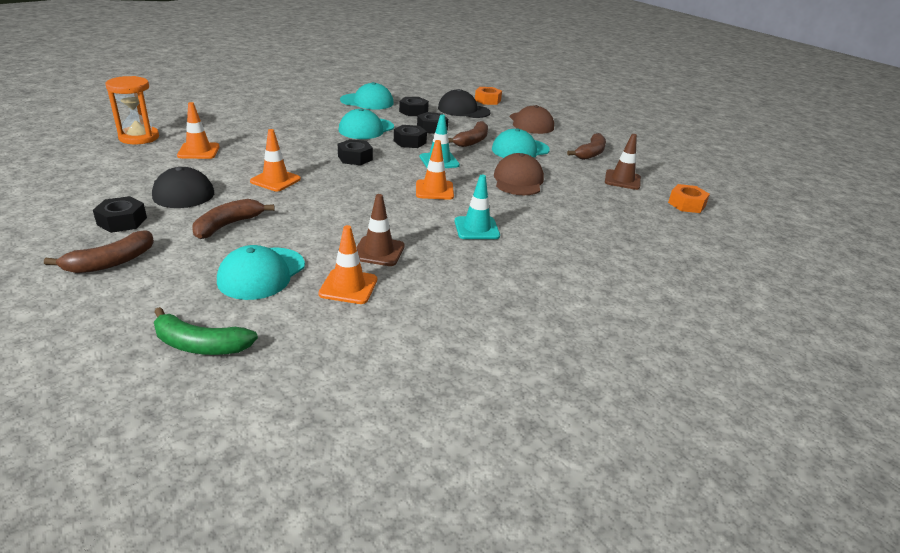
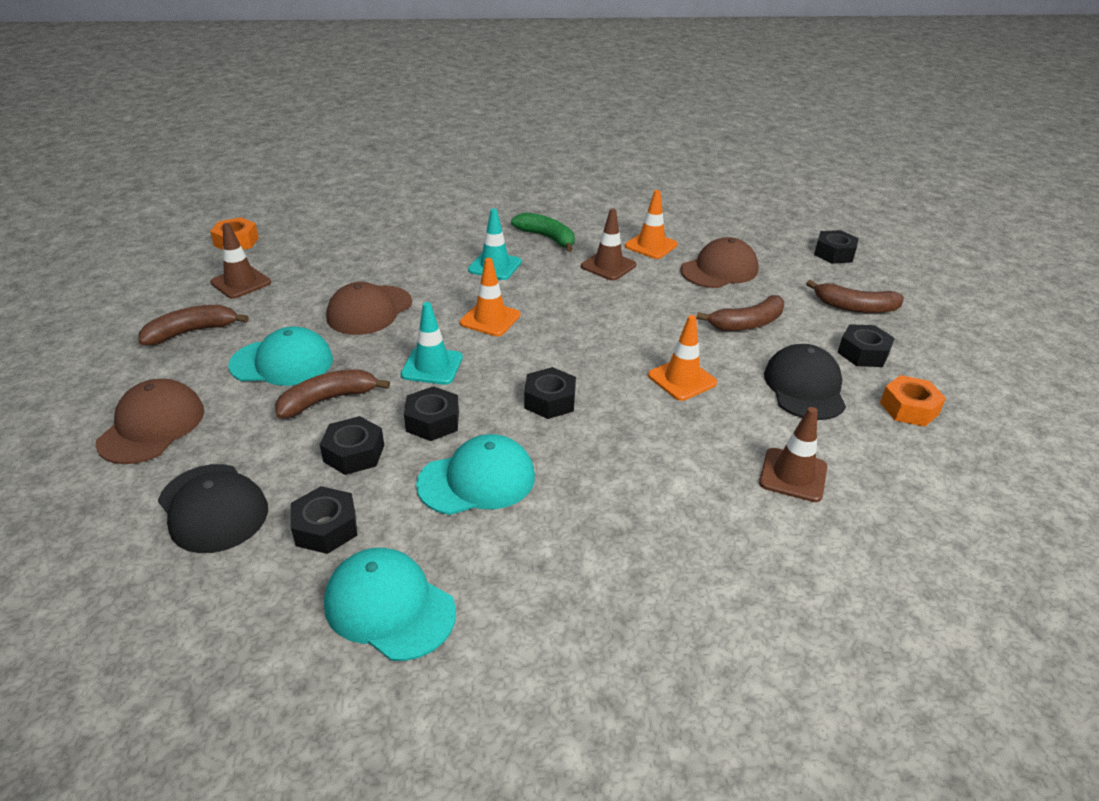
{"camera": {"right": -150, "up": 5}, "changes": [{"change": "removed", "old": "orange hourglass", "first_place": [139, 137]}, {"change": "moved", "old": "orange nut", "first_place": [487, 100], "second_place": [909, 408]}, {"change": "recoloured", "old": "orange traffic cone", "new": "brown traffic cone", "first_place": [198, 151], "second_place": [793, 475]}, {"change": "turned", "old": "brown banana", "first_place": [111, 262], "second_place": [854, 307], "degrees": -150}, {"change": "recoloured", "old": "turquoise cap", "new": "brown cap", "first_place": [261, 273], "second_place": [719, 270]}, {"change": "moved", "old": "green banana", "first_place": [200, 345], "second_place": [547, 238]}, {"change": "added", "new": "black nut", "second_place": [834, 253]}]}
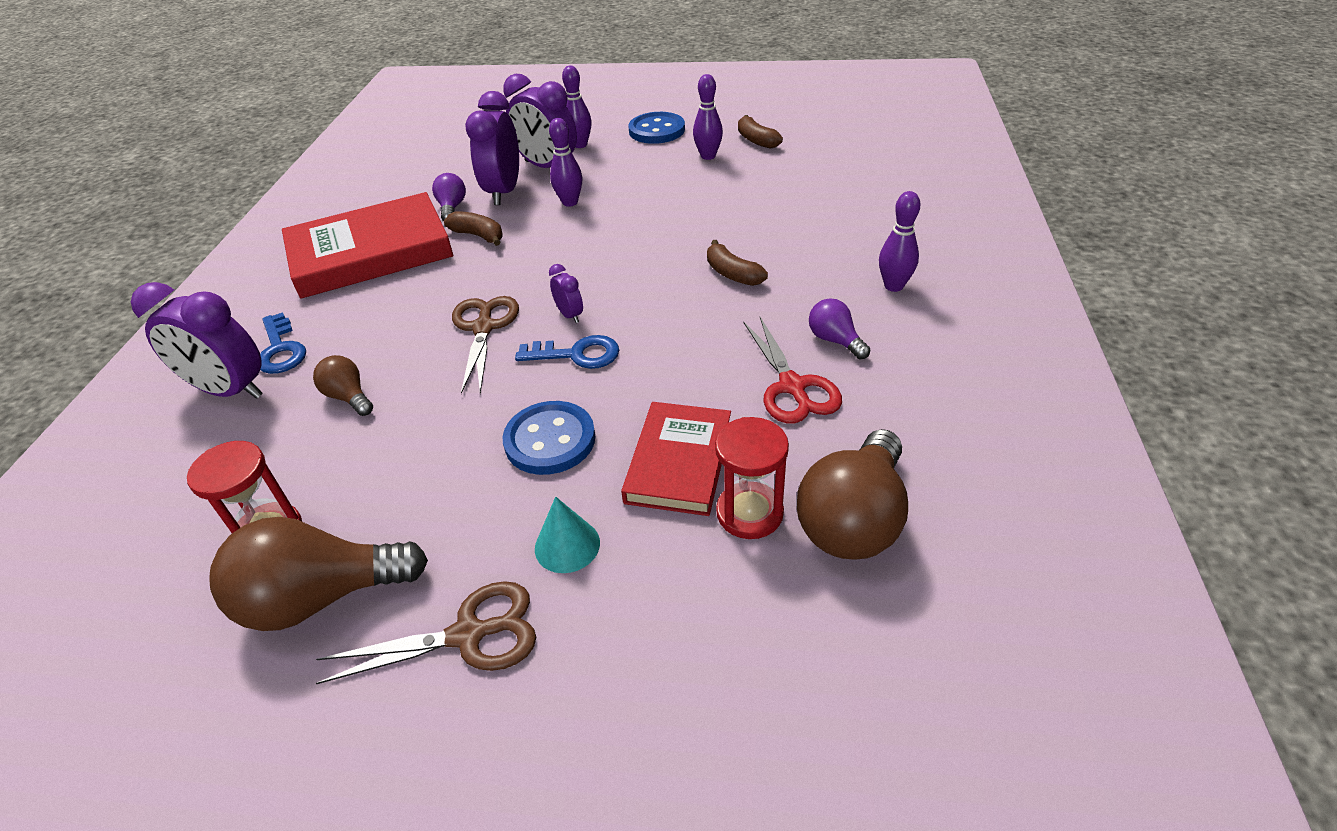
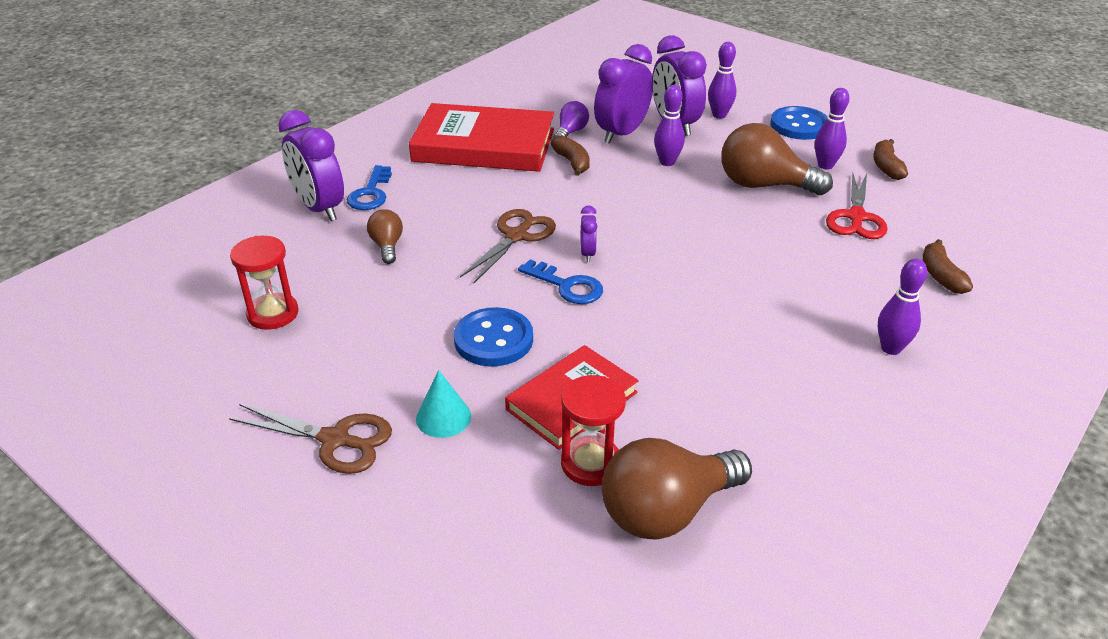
{"camera": {"right": 30, "up": -5}, "changes": [{"change": "moved", "old": "brown banana", "first_place": [732, 274], "second_place": [940, 276]}, {"change": "removed", "old": "purple light bulb", "first_place": [835, 340]}, {"change": "moved", "old": "red scissors", "first_place": [792, 387], "second_place": [856, 217]}, {"change": "moved", "old": "brown light bulb", "first_place": [321, 597], "second_place": [764, 185]}]}
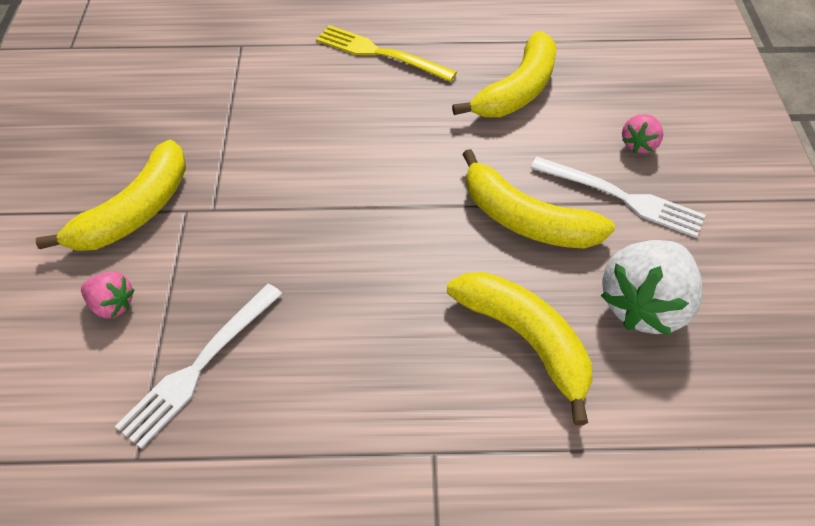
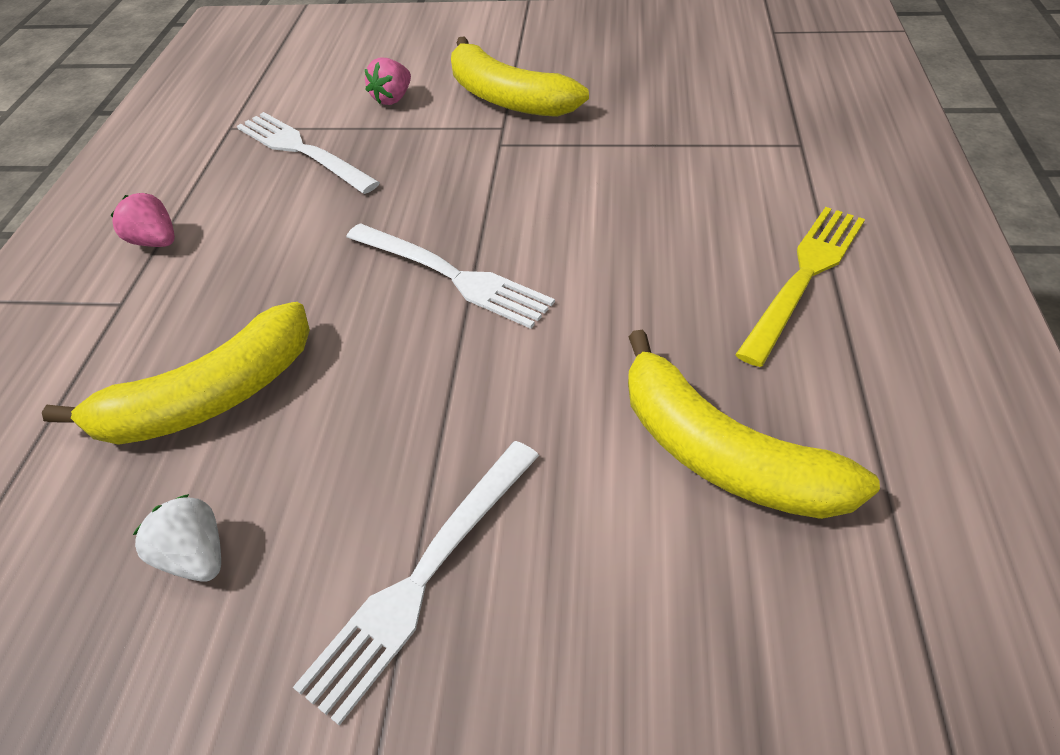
{"camera": {"right": 100, "up": -5}, "changes": [{"change": "moved", "old": "pink strawberry", "first_place": [639, 144], "second_place": [155, 242]}, {"change": "removed", "old": "yellow banana", "first_place": [525, 219]}, {"change": "resized", "old": "white strawberry", "first_place": [644, 305], "second_place": [196, 556], "factor": 0.5}, {"change": "added", "new": "white fork", "second_place": [452, 276]}]}
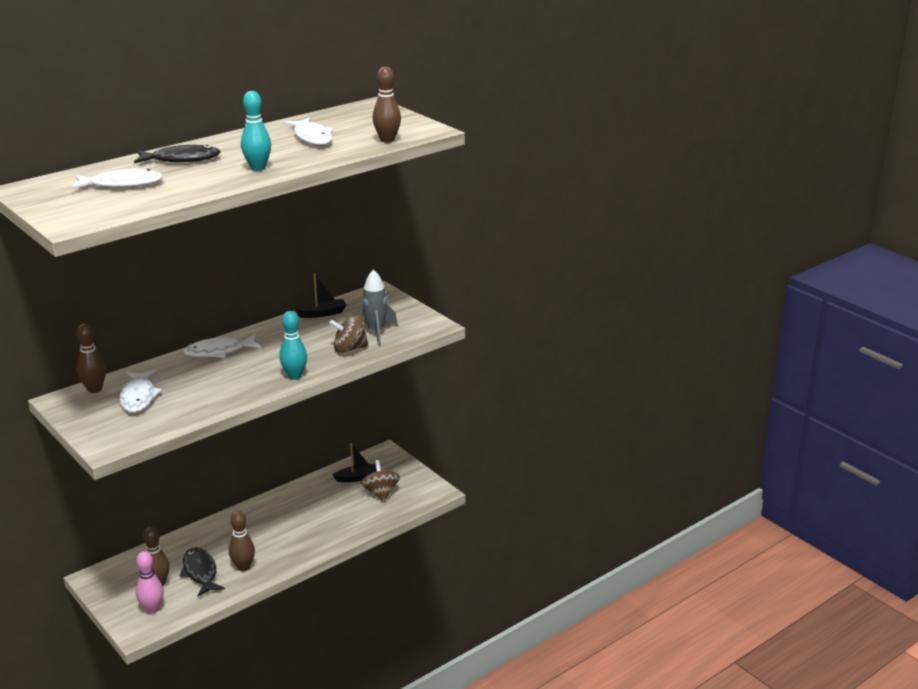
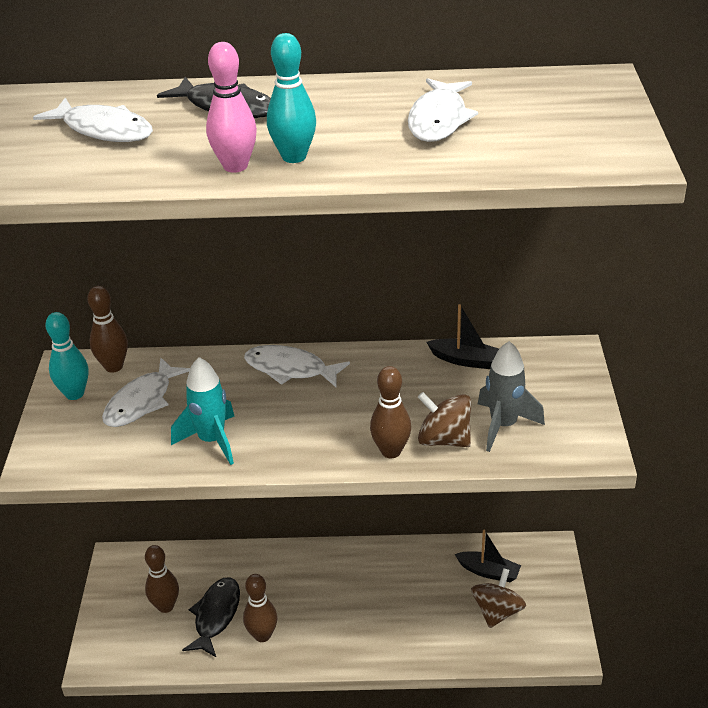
{"camera": {"right": 40, "up": 10}, "changes": [{"change": "moved", "old": "brown bowling pin", "first_place": [387, 140], "second_place": [391, 451]}, {"change": "moved", "old": "turquoise bowling pin", "first_place": [294, 376], "second_place": [74, 394]}, {"change": "moved", "old": "pink bowling pin", "first_place": [152, 609], "second_place": [235, 166]}, {"change": "added", "new": "turquoise rocket", "second_place": [212, 441]}]}
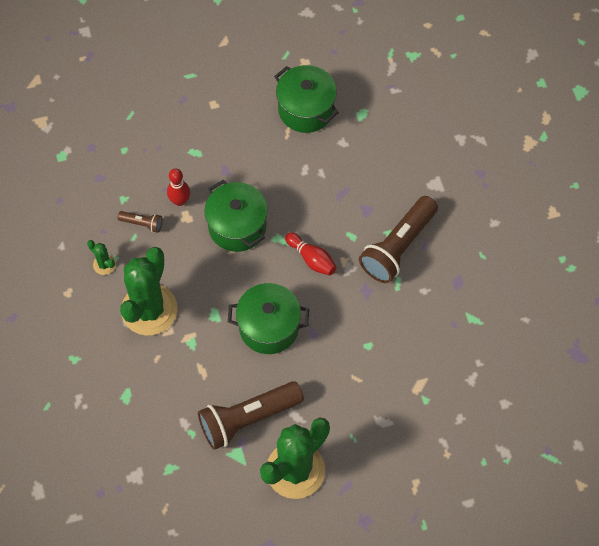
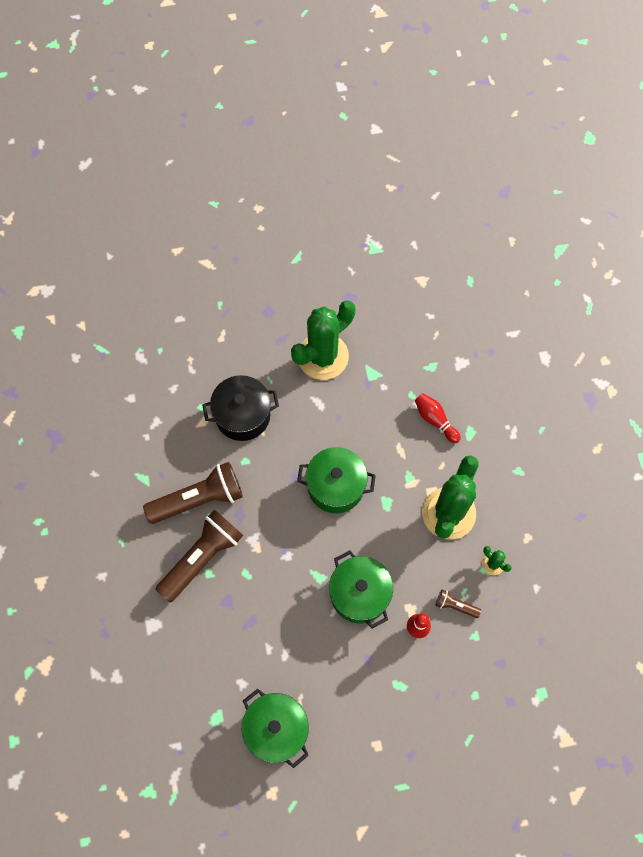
{"camera": {"right": -175, "up": 5}, "changes": [{"change": "moved", "old": "red bowling pin", "first_place": [311, 259], "second_place": [435, 420]}, {"change": "moved", "old": "brown flashlight", "first_place": [247, 419], "second_place": [199, 499]}, {"change": "added", "new": "black pot", "second_place": [242, 415]}]}
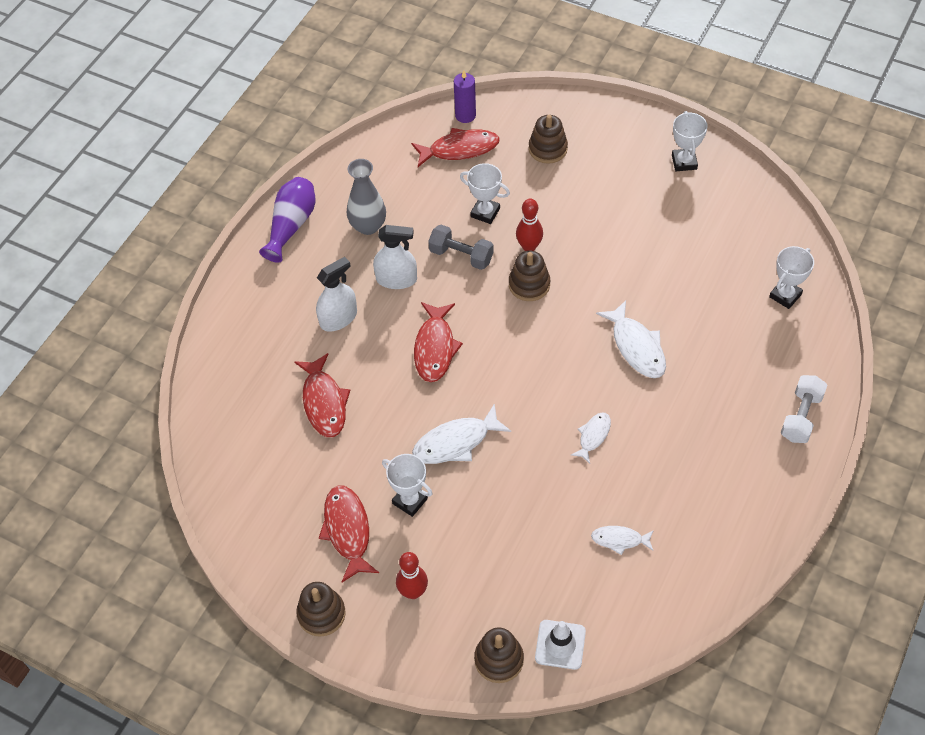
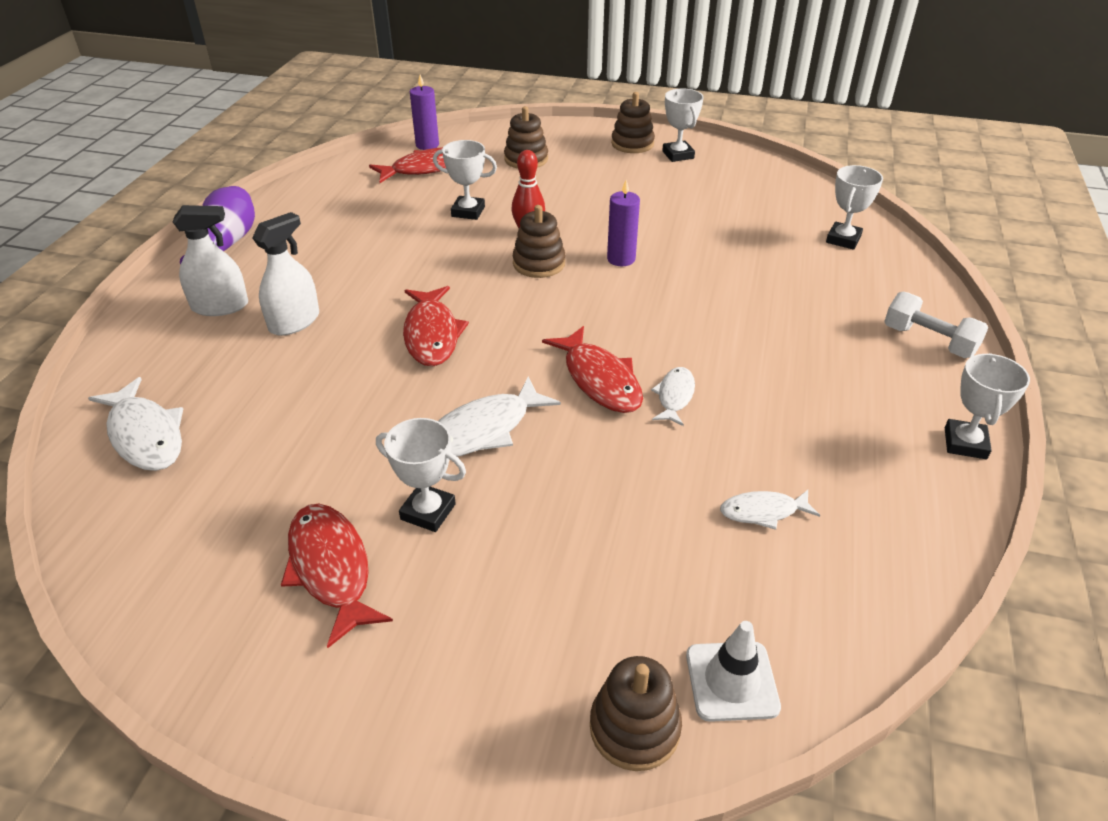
{"camera": {"right": -15, "up": -15}, "changes": [{"change": "removed", "old": "grey vase", "first_place": [368, 226]}, {"change": "moved", "old": "white spray bottle", "first_place": [396, 279], "second_place": [220, 306]}, {"change": "removed", "old": "grey dumbbell", "first_place": [461, 256]}, {"change": "moved", "old": "white fish", "first_place": [636, 347], "second_place": [145, 435]}, {"change": "moved", "old": "red fish", "first_place": [324, 402], "second_place": [599, 380]}, {"change": "turned", "old": "white dumbbell", "first_place": [801, 417], "second_place": [928, 341], "degrees": -60}, {"change": "removed", "old": "red bowling pin", "first_place": [413, 592]}, {"change": "moved", "old": "brown stacking toy", "first_place": [321, 614], "second_place": [632, 144]}, {"change": "added", "new": "purple candle", "second_place": [621, 259]}, {"change": "added", "new": "white trophy", "second_place": [965, 443]}]}
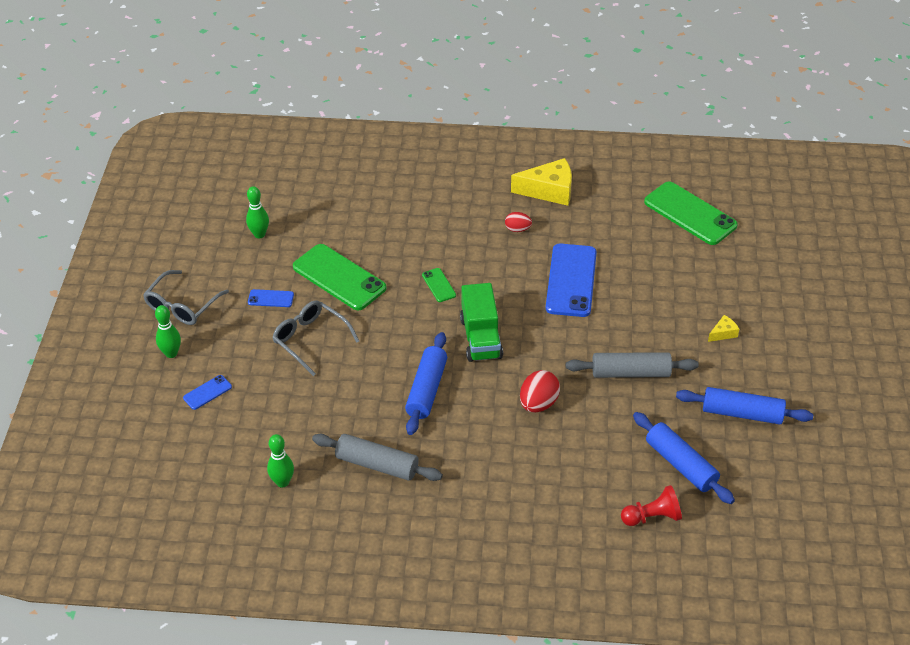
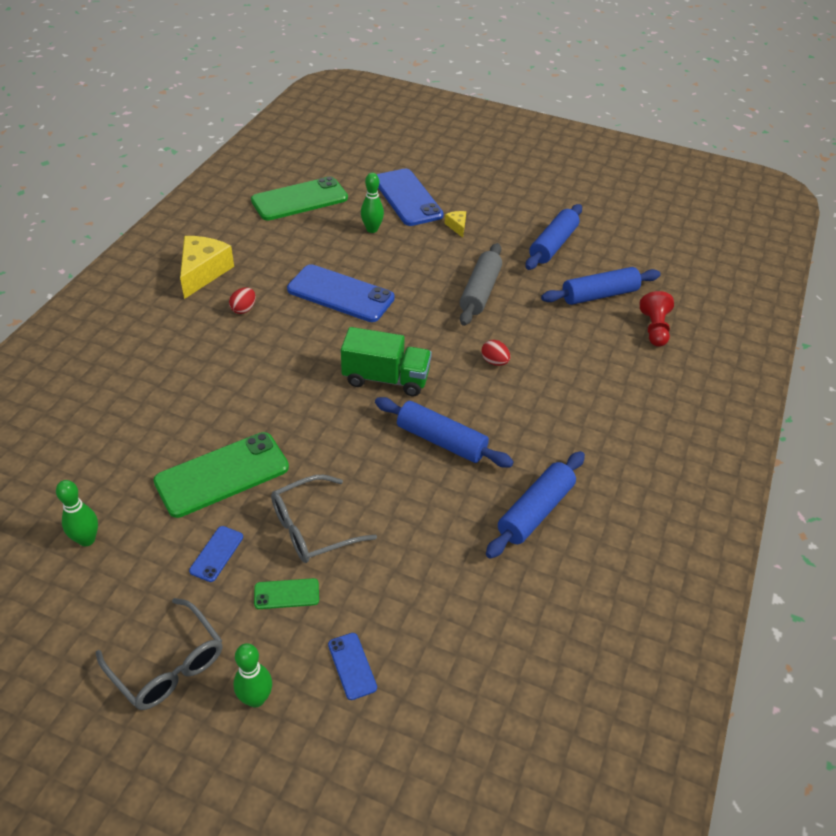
{"camera": {"right": -75, "up": 0}, "changes": [{"change": "moved", "old": "green phone", "first_place": [438, 285], "second_place": [286, 594]}, {"change": "resized", "old": "red egg", "first_place": [538, 403], "second_place": [494, 362], "factor": 0.61}, {"change": "moved", "old": "green bowling pin", "first_place": [282, 482], "second_place": [372, 229]}, {"change": "recoloured", "old": "grey rolling pin", "new": "blue rolling pin", "first_place": [377, 464], "second_place": [535, 511]}, {"change": "added", "new": "blue phone", "second_place": [407, 198]}]}
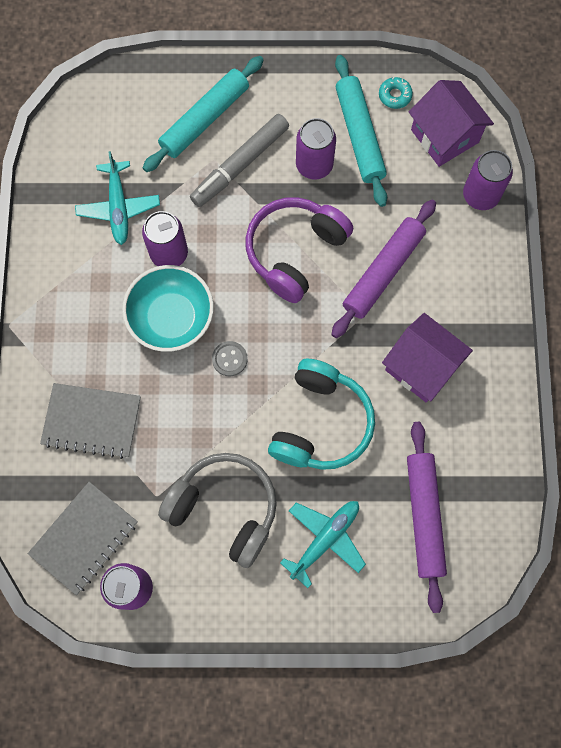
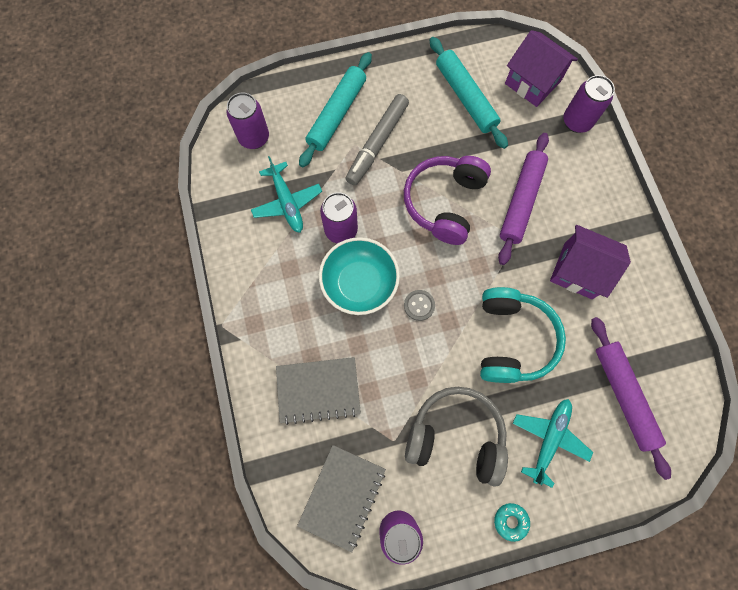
{"camera": {"right": -15, "up": 0}, "changes": [{"change": "moved", "old": "turquoise donut", "first_place": [395, 95], "second_place": [510, 521]}, {"change": "moved", "old": "purple can", "first_place": [314, 165], "second_place": [254, 138]}]}
